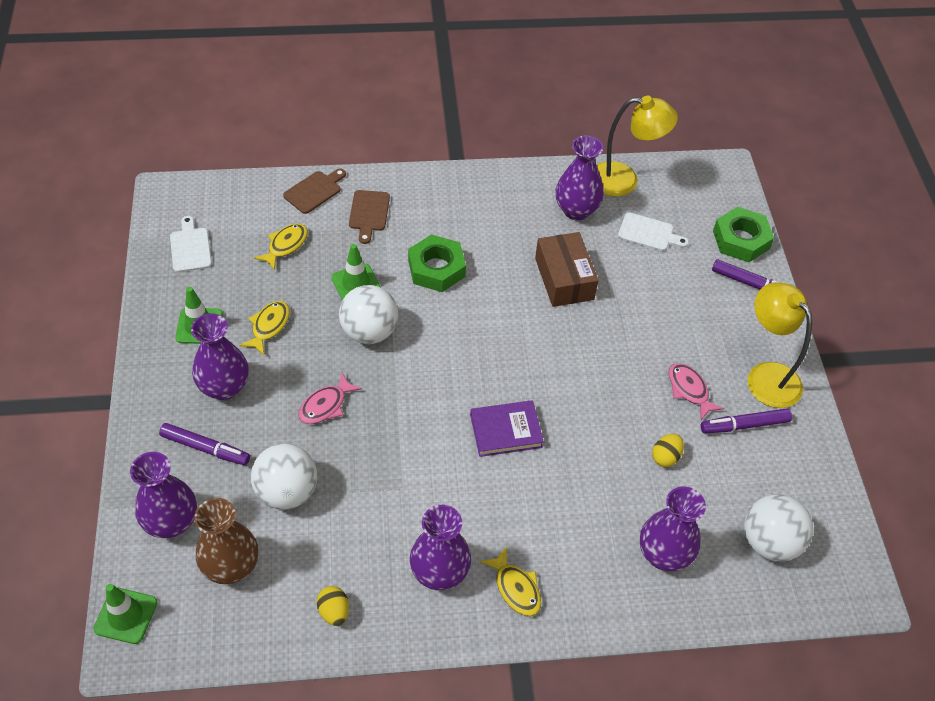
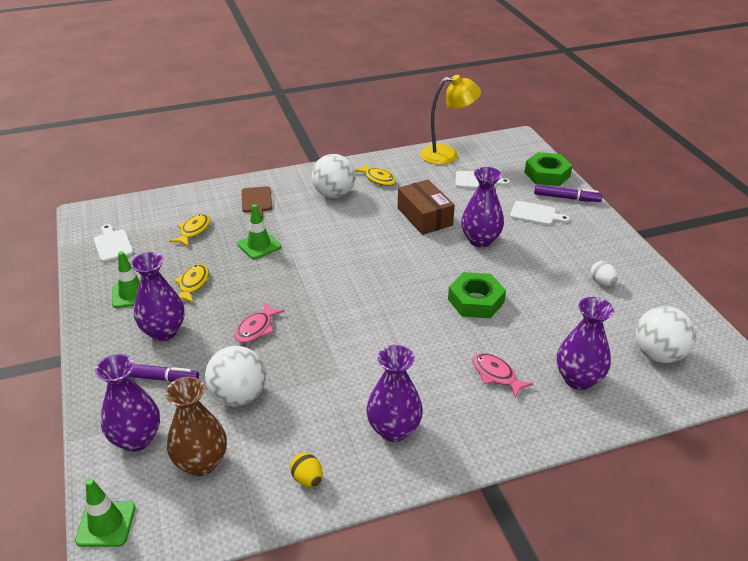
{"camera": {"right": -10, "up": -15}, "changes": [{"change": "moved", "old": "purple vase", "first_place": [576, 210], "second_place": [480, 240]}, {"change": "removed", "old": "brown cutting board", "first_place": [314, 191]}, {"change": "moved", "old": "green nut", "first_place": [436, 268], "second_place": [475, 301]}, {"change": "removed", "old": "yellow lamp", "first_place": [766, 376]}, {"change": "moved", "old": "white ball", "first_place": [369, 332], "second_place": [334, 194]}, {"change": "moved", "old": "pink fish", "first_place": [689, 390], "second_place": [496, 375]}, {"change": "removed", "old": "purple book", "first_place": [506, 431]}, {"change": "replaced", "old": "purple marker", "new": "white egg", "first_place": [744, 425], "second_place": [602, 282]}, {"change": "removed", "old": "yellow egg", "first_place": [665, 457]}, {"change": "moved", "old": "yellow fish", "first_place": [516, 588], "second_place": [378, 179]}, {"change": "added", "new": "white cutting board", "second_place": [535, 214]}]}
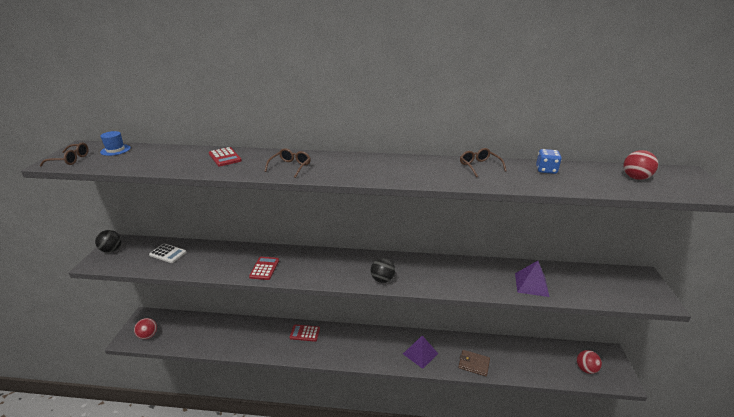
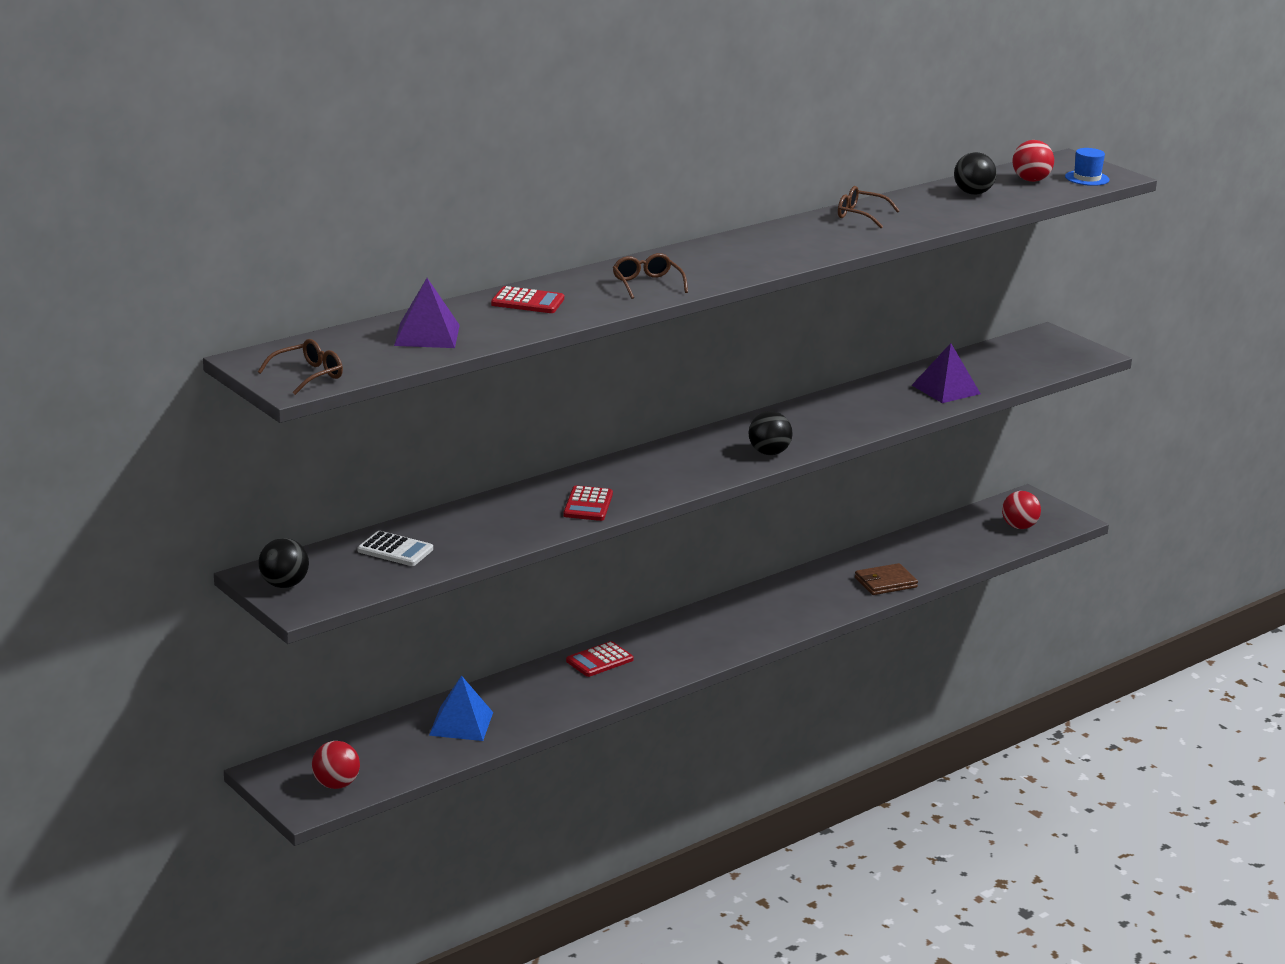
{"camera": {"right": -45, "up": -5}, "changes": [{"change": "moved", "old": "blue hat", "first_place": [115, 150], "second_place": [1087, 178]}, {"change": "removed", "old": "blue dice", "first_place": [546, 170]}, {"change": "turned", "old": "white calculator", "first_place": [168, 253], "second_place": [395, 550], "degrees": 45}, {"change": "turned", "old": "red calculator", "first_place": [264, 268], "second_place": [588, 505], "degrees": -135}, {"change": "moved", "old": "purple pyramid", "first_place": [420, 353], "second_place": [427, 335]}, {"change": "added", "new": "black ball", "second_place": [973, 193]}, {"change": "added", "new": "blue pyramid", "second_place": [461, 723]}]}
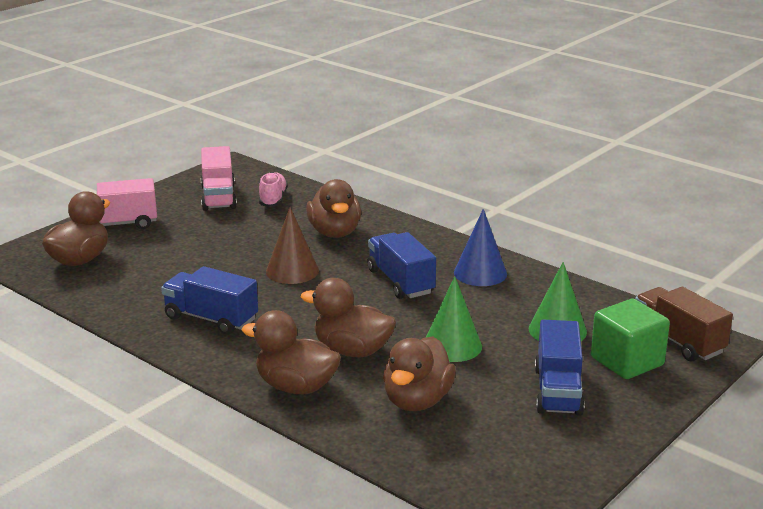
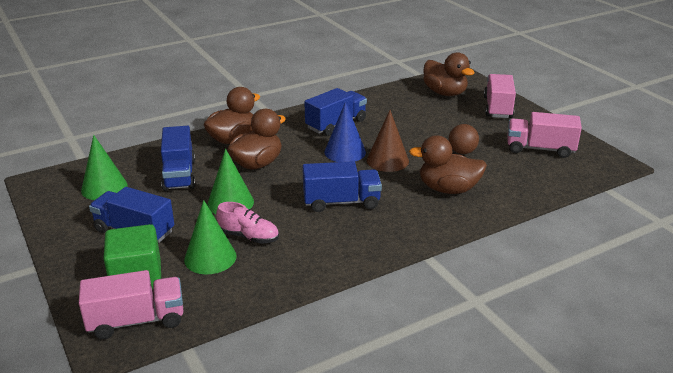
{"camera": {"right": 110, "up": 5}, "changes": [{"change": "moved", "old": "pink shoe", "first_place": [273, 199], "second_place": [249, 236]}, {"change": "moved", "old": "blue cone", "first_place": [480, 273], "second_place": [345, 152]}, {"change": "recoloured", "old": "brown truck", "new": "pink truck", "first_place": [678, 341], "second_place": [137, 321]}, {"change": "replaced", "old": "brown duck", "new": "blue truck", "first_place": [417, 401], "second_place": [179, 175]}, {"change": "added", "new": "brown ball", "second_place": [462, 152]}, {"change": "added", "new": "green cone", "second_place": [104, 188]}]}
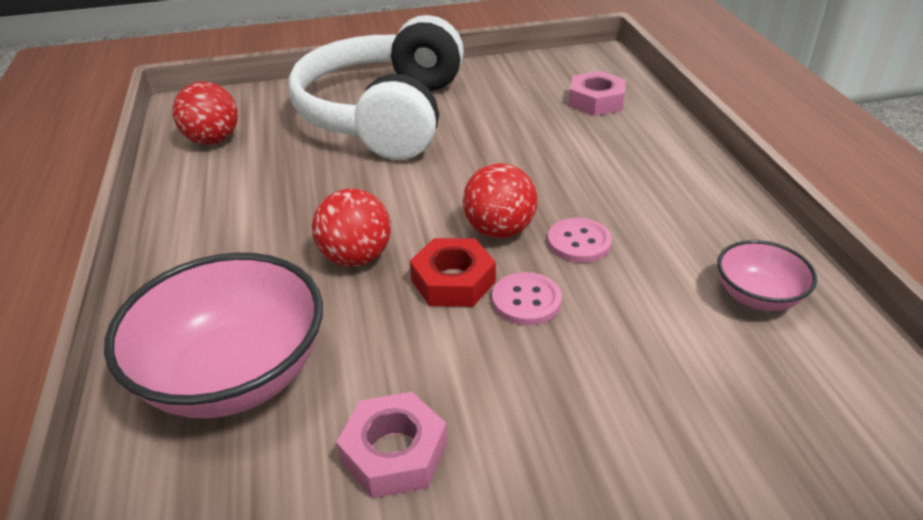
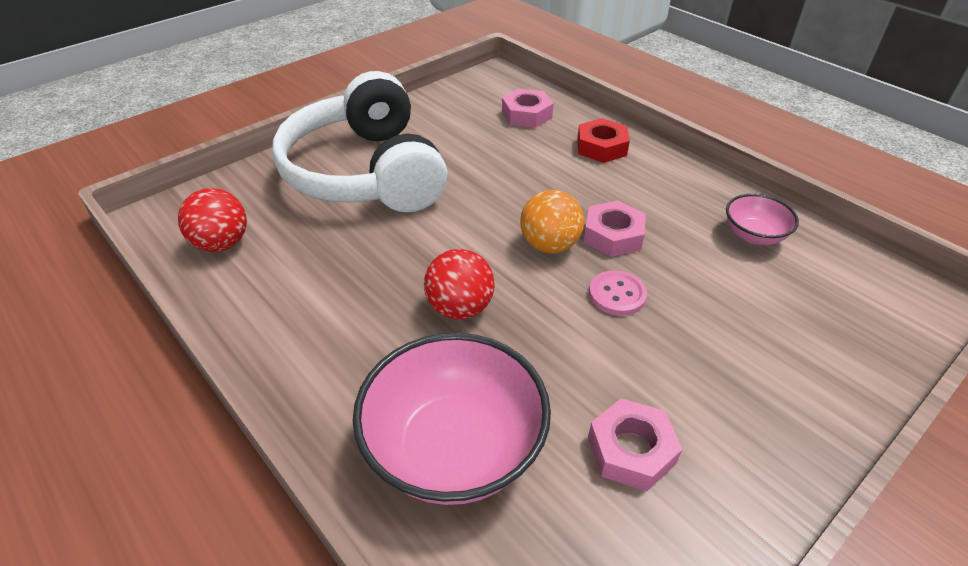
{"camera": {"right": -30, "up": 5}, "changes": [{"change": "recoloured", "old": "red ball", "new": "orange ball", "first_place": [499, 230], "second_place": [549, 245]}, {"change": "replaced", "old": "pink button", "new": "pink nut", "first_place": [579, 242], "second_place": [613, 235]}, {"change": "moved", "old": "red nut", "first_place": [453, 281], "second_place": [601, 147]}]}
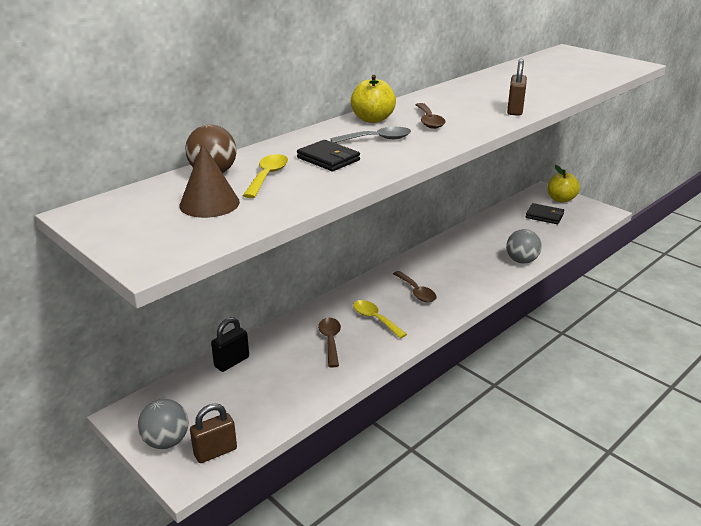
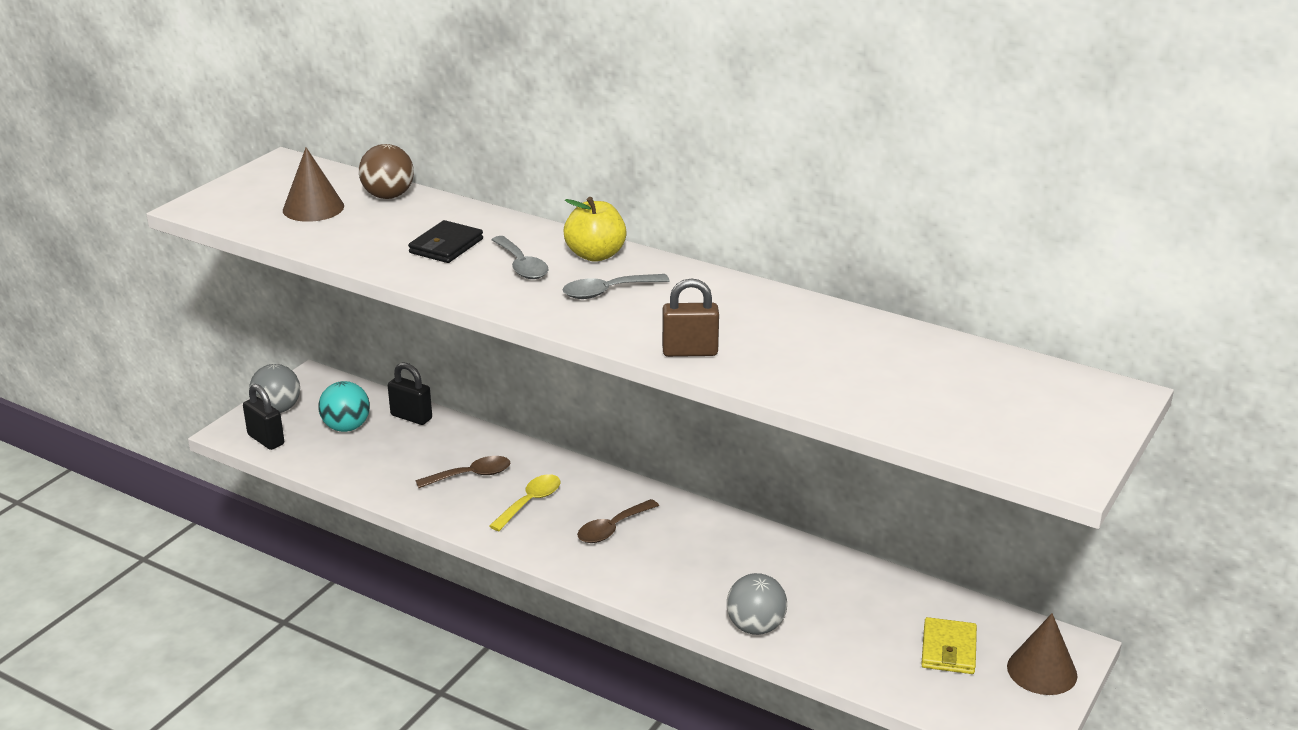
{"camera": {"right": 75, "up": 0}, "changes": [{"change": "recoloured", "old": "brown spoon", "new": "grey spoon", "first_place": [429, 121], "second_place": [607, 292]}, {"change": "removed", "old": "yellow spoon", "first_place": [267, 176]}, {"change": "replaced", "old": "yellow apple", "new": "brown cone", "first_place": [561, 199], "second_place": [1042, 671]}, {"change": "recoloured", "old": "black wallet", "new": "yellow wallet", "first_place": [544, 216], "second_place": [948, 649]}, {"change": "recoloured", "old": "brown padlock", "new": "black padlock", "first_place": [215, 452], "second_place": [266, 440]}, {"change": "added", "new": "turquoise ball", "second_place": [346, 427]}]}
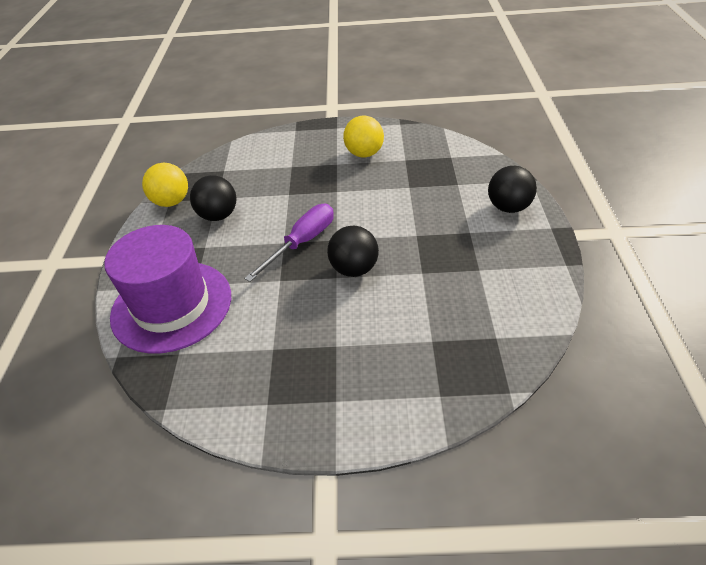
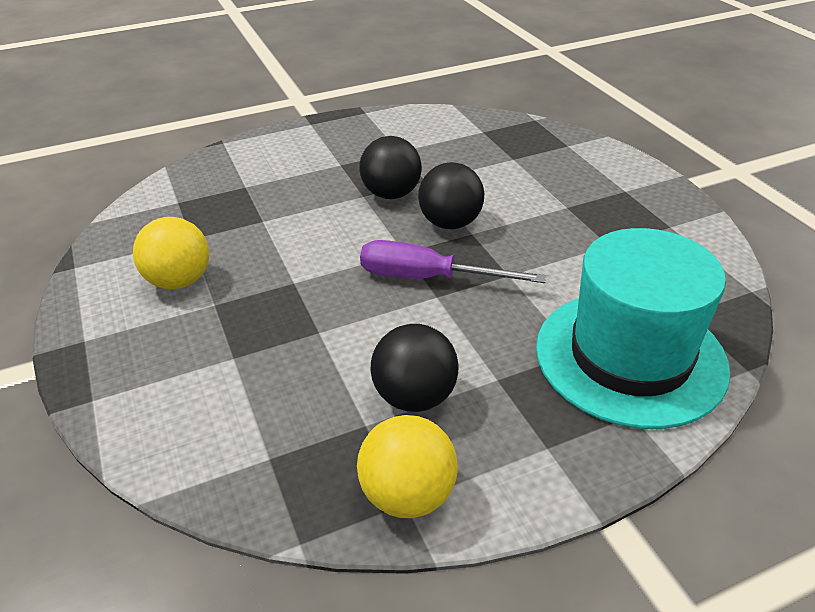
{"camera": {"right": -115, "up": -5}, "changes": [{"change": "moved", "old": "black ball", "first_place": [508, 207], "second_place": [391, 194]}, {"change": "recoloured", "old": "purple hat", "new": "turquoise hat", "first_place": [172, 305], "second_place": [630, 357]}]}
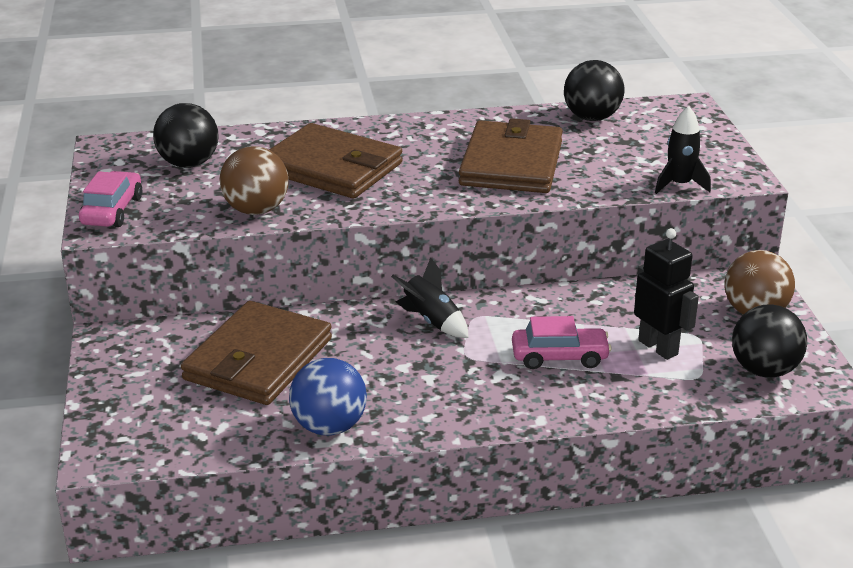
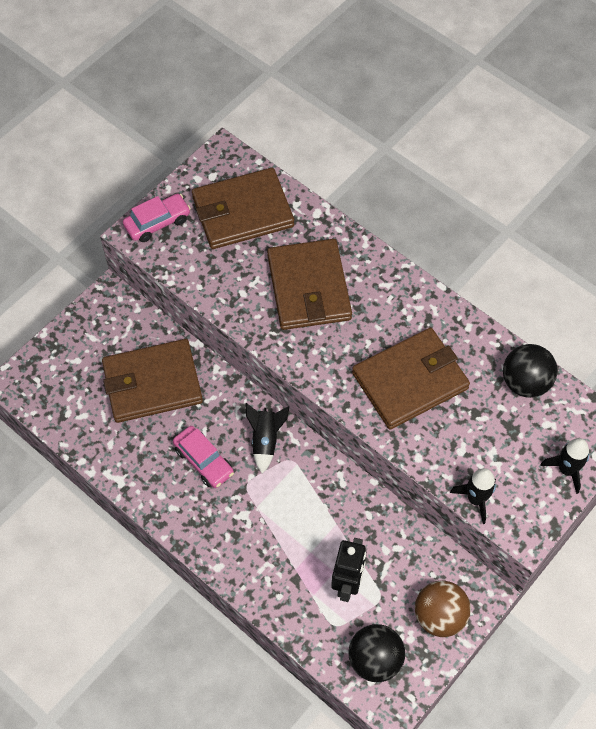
{"camera": {"right": 50, "up": 30}, "changes": [{"change": "replaced", "old": "black ball", "new": "brown wallet", "first_place": [189, 164], "second_place": [242, 212]}, {"change": "removed", "old": "brown ball", "first_place": [256, 210]}, {"change": "moved", "old": "pink car", "first_place": [559, 357], "second_place": [204, 461]}, {"change": "removed", "old": "blue ball", "first_place": [329, 427]}, {"change": "added", "new": "black rocket", "second_place": [566, 470]}]}
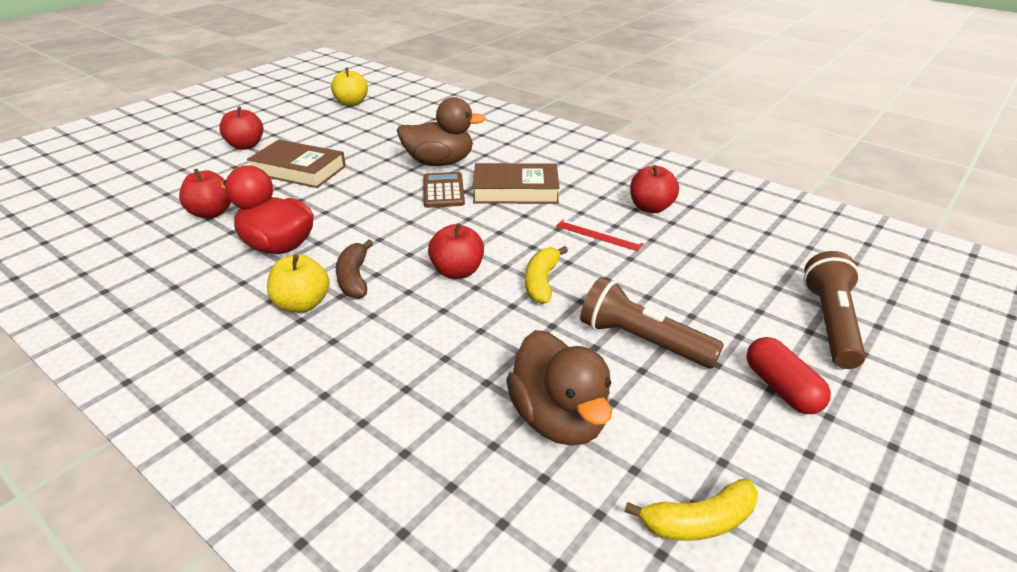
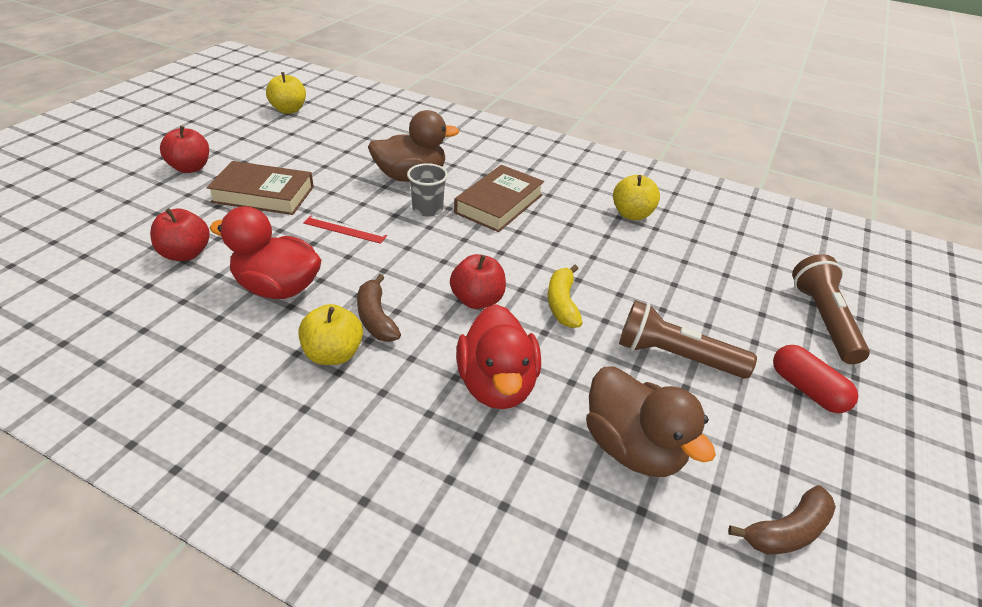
{"camera": {"right": -15, "up": 5}, "changes": [{"change": "turned", "old": "brown book", "first_place": [515, 190], "second_place": [499, 204], "degrees": -45}, {"change": "recoloured", "old": "red apple", "new": "yellow apple", "first_place": [651, 208], "second_place": [631, 214]}, {"change": "replaced", "old": "brown calculator", "new": "grey cup", "first_place": [443, 191], "second_place": [427, 209]}, {"change": "moved", "old": "red ruler", "first_place": [598, 235], "second_place": [345, 229]}, {"change": "recoloured", "old": "yellow banana", "new": "brown banana", "first_place": [698, 521], "second_place": [787, 530]}, {"change": "added", "new": "red duck", "second_place": [497, 384]}]}
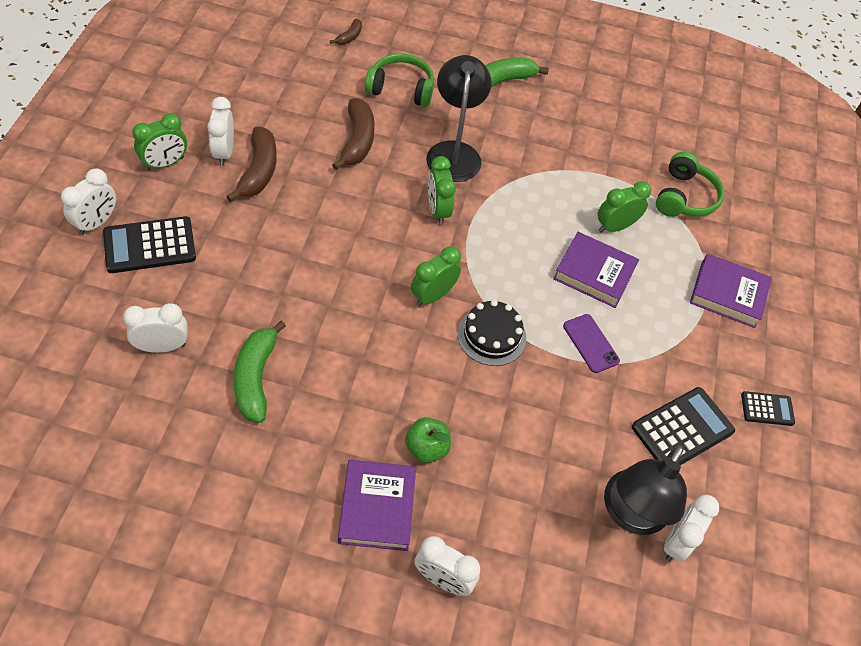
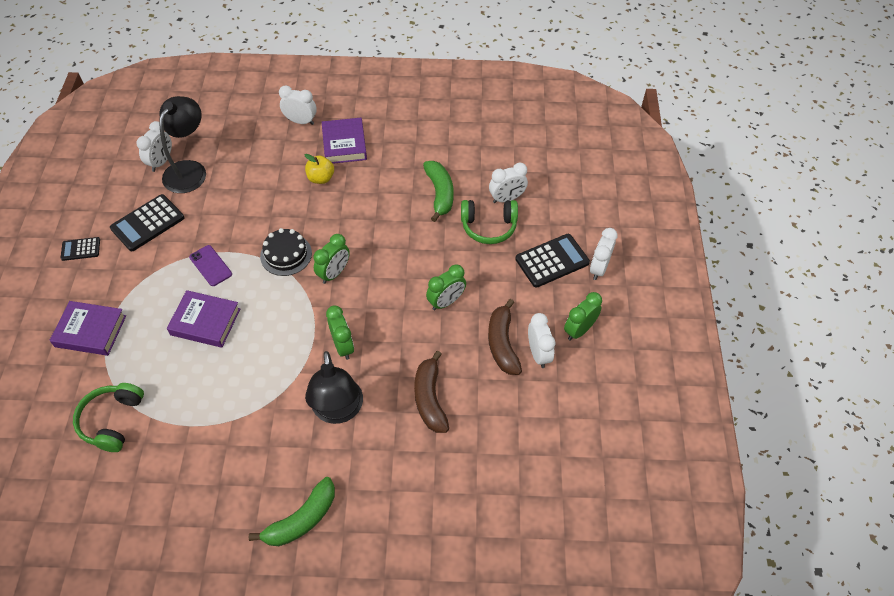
{"camera": {"right": 175, "up": 0}, "changes": [{"change": "removed", "old": "brown banana", "first_place": [349, 37]}, {"change": "moved", "old": "green headphones", "first_place": [401, 89], "second_place": [488, 226]}, {"change": "moved", "old": "green clock", "first_place": [615, 227], "second_place": [446, 302]}, {"change": "recoloured", "old": "green apple", "new": "yellow apple", "first_place": [426, 448], "second_place": [321, 178]}]}
